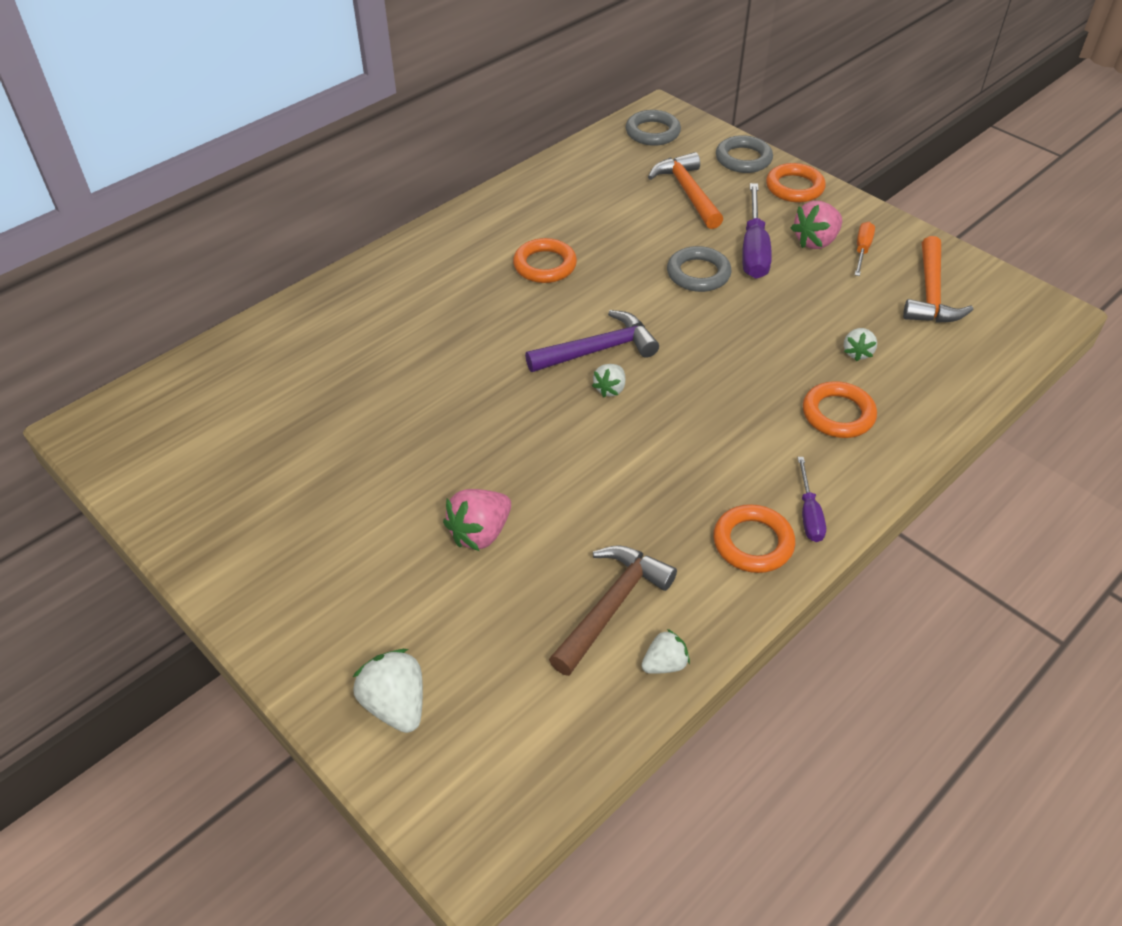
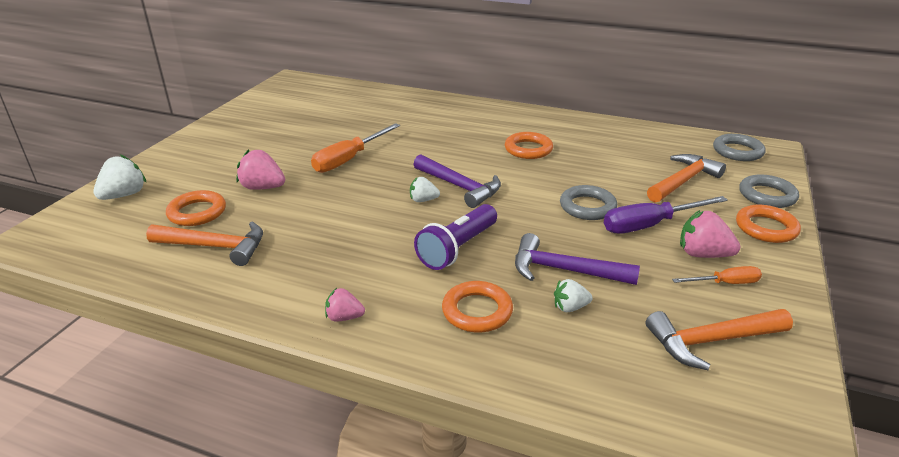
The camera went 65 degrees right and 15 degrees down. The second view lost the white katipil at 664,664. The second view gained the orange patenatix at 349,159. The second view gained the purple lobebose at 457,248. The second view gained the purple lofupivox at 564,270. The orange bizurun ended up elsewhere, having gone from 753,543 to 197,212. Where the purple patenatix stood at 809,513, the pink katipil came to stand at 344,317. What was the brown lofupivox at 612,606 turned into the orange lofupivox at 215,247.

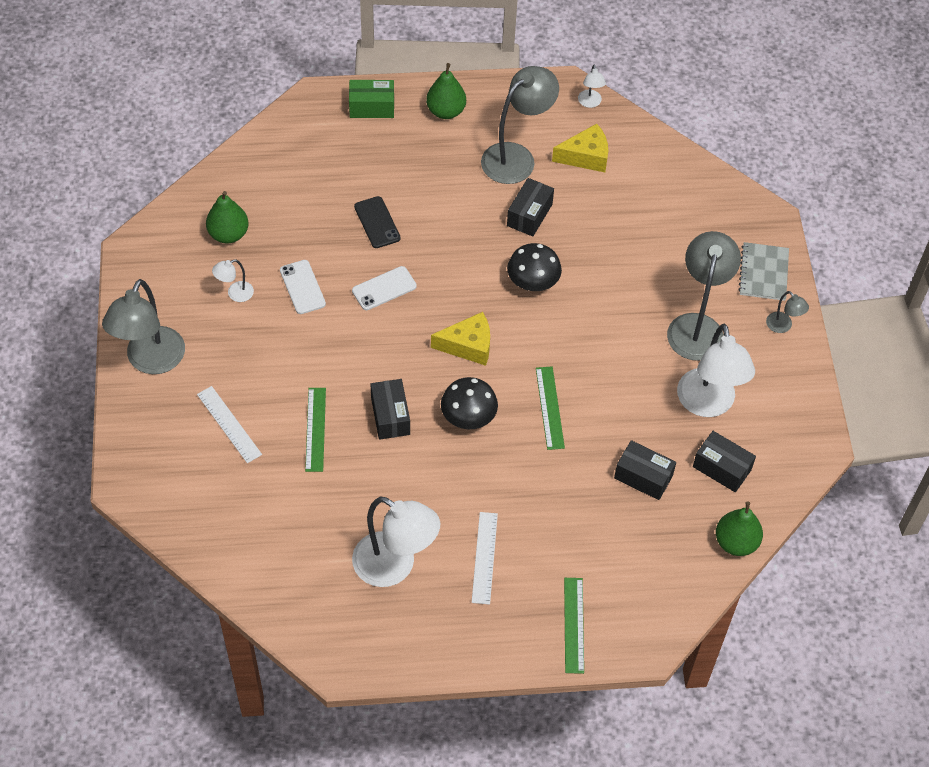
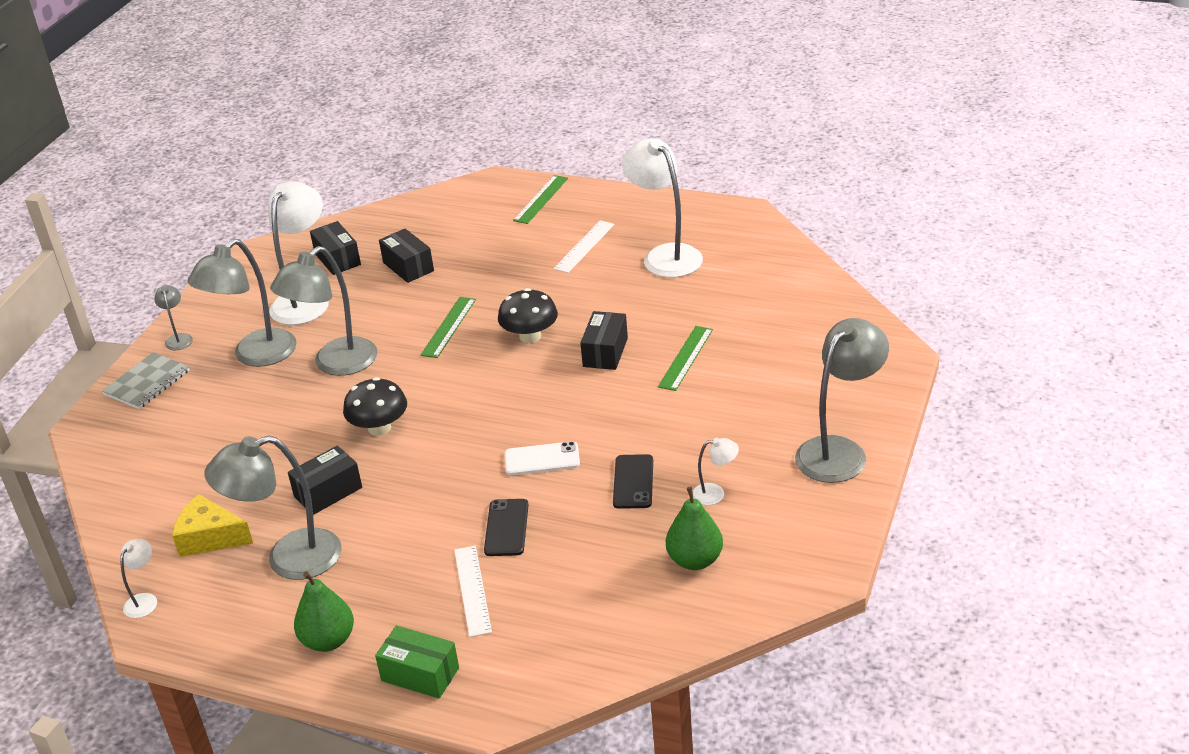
The camera went 150 degrees left and 20 degrees down. The second view lost the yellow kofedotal at 468,345. The second view lost the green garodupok at 736,542. The second view gained the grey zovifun at 335,364. The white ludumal ended up elsewhere, having gone from 229,424 to 472,590. What was the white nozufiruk at 302,287 turned into the black nozufiruk at 633,482.

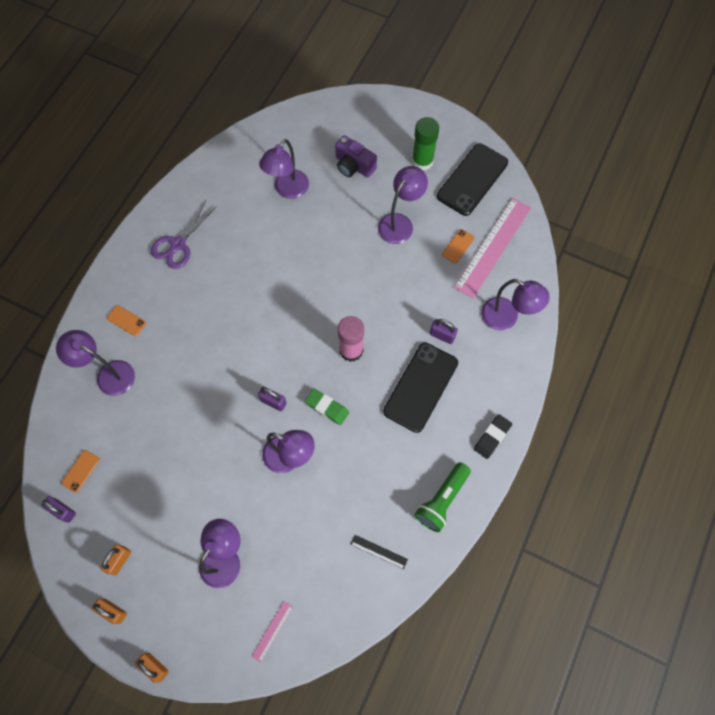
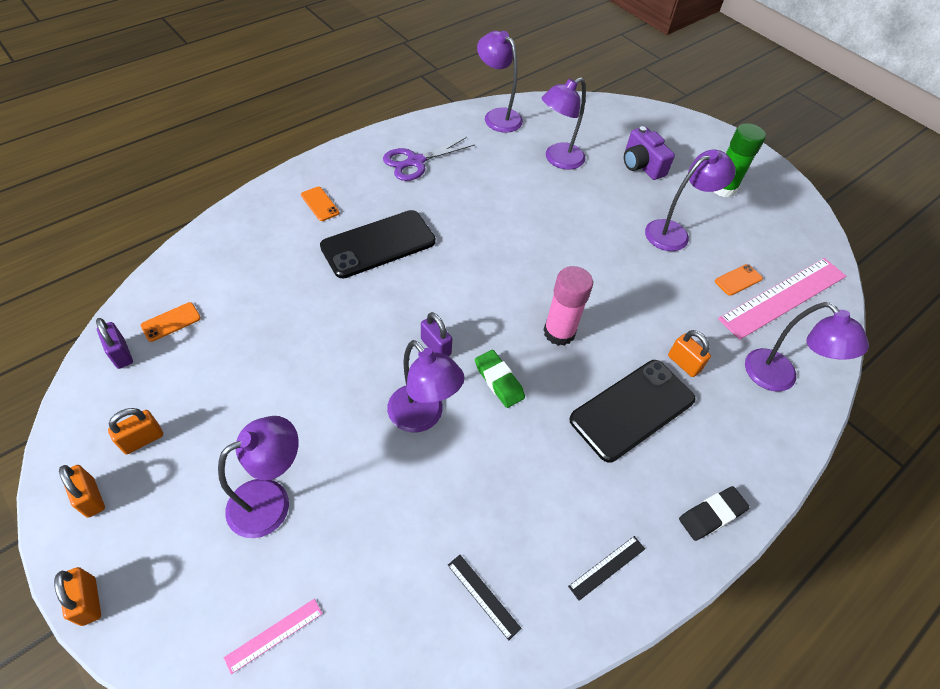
The camera went 20 degrees right and 15 degrees down. The purple zovifun ended up elsewhere, having gone from 108,374 to 497,116. The black nozufiruk ended up elsewhere, having gone from 472,179 to 378,244. Where the green lobebose stood at 442,500, the black ludumal came to stand at 607,567. What was the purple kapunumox at 442,335 turned into the orange kapunumox at 683,363.

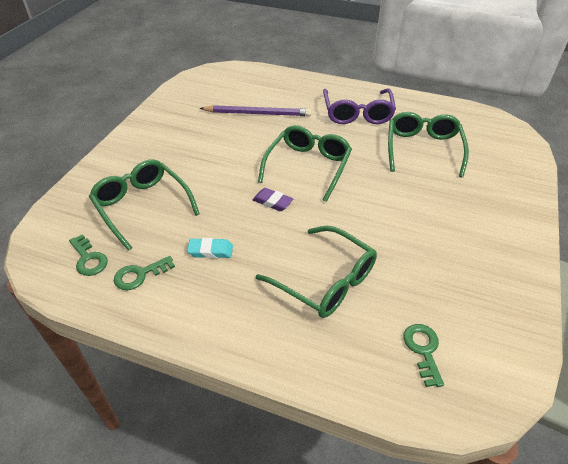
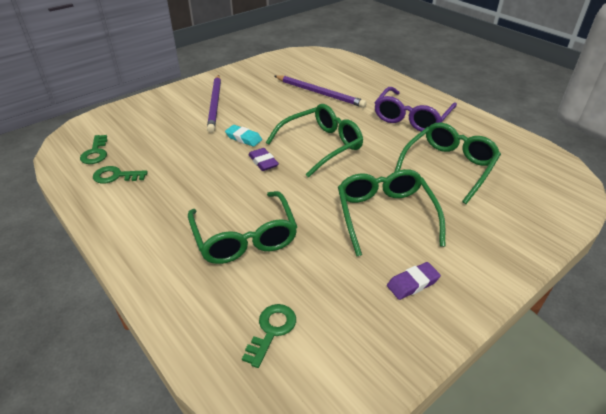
The camera went 30 degrees right and 5 degrees down. The second view gained the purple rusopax at 215,104. The second view gained the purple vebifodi at 412,283. The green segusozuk ended up elsewhere, having gone from 142,206 to 385,215. The turquoise vebifodi ended up elsewhere, having gone from 210,251 to 243,138.

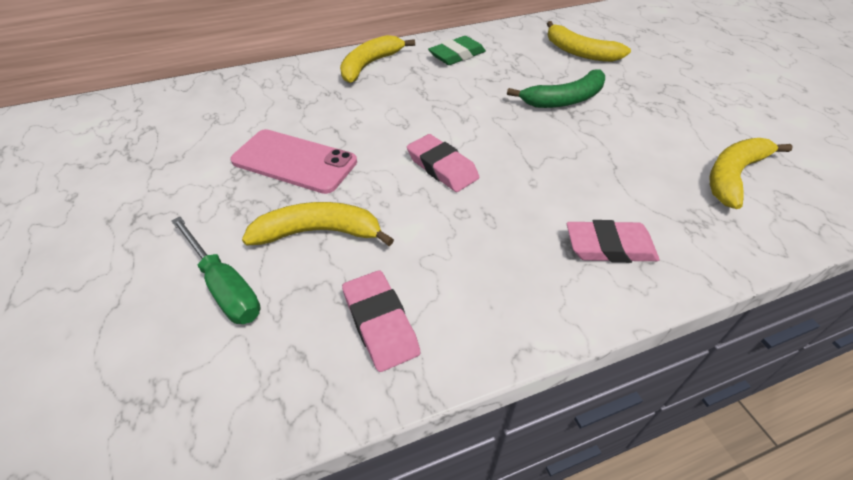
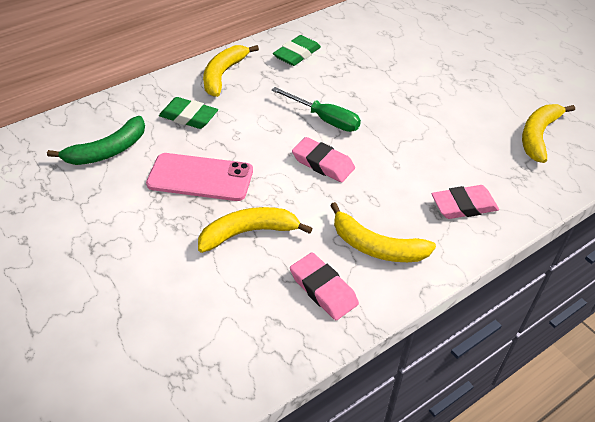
The camera went 15 degrees left and 0 degrees up. The second view gained the green vebifodi at 189,116. The green patenatix ended up elsewhere, having gone from 224,286 to 325,119. The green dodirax ended up elsewhere, having gone from 564,100 to 107,151. The yellow dodirax ended up elsewhere, having gone from 579,52 to 376,246.

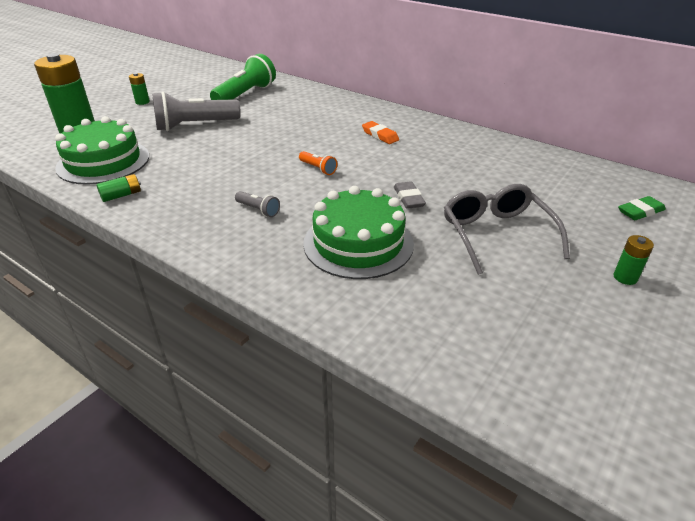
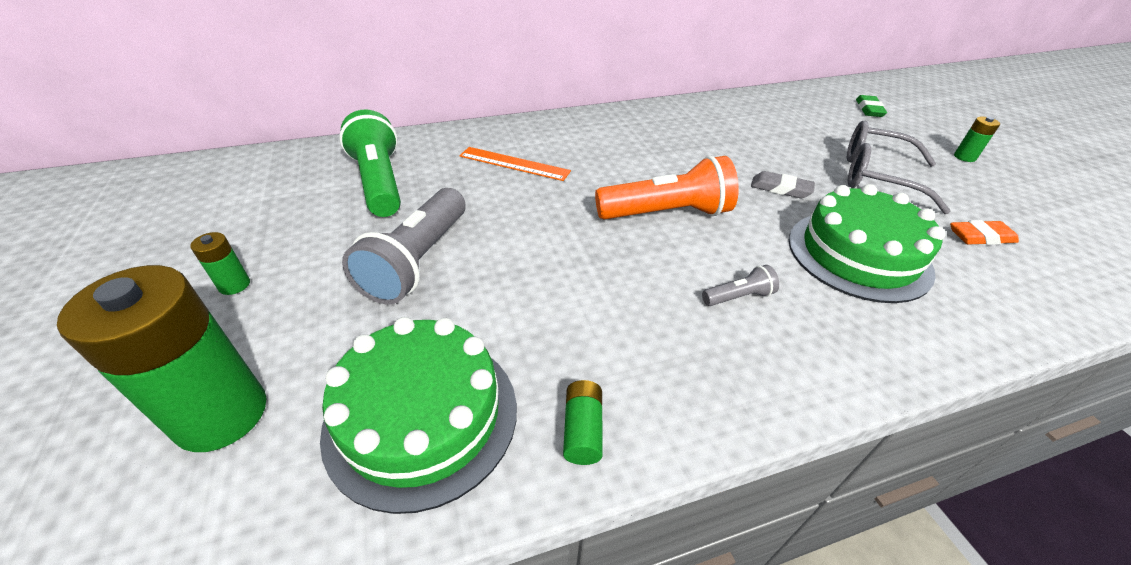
The camera went 55 degrees left and 5 degrees up. The second view gained the orange ludumal at 514,164. The orange vebifodi ended up elsewhere, having gone from 380,135 to 980,237. The size of the orange lobebose at 318,169 changed by a factor of 2.19.

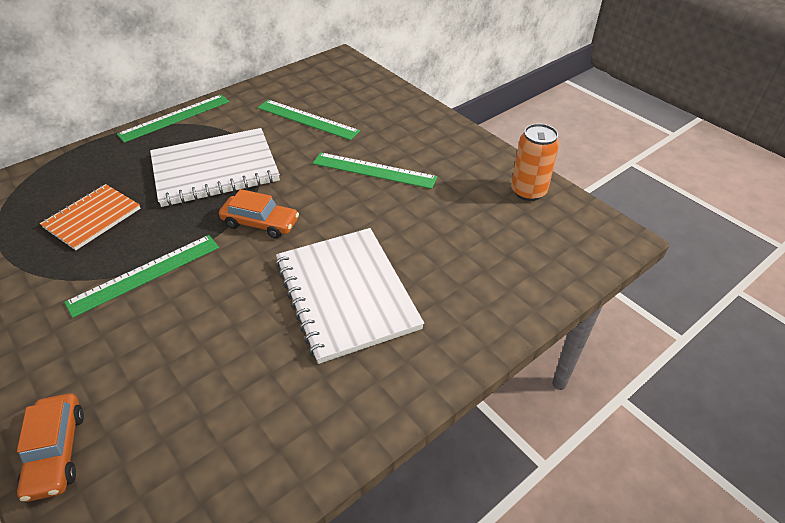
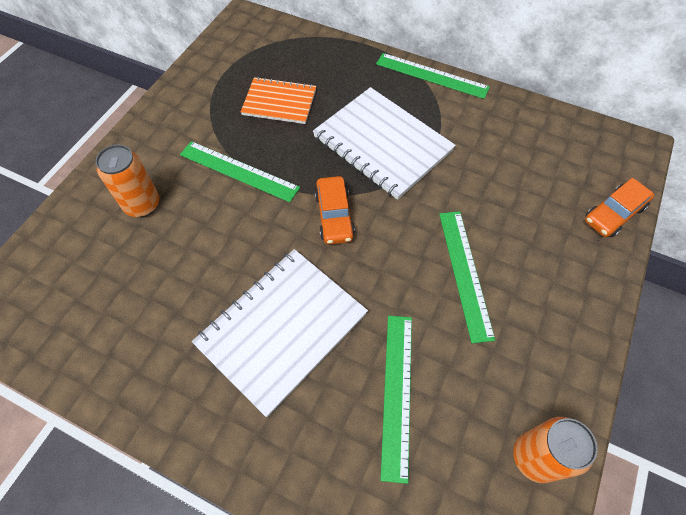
The camera went 65 degrees right and 15 degrees up. The second view gained the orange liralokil at 142,205. The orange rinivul ended up elsewhere, having gone from 56,452 to 613,213. The green ludumal ended up elsewhere, having gone from 307,119 to 397,393.

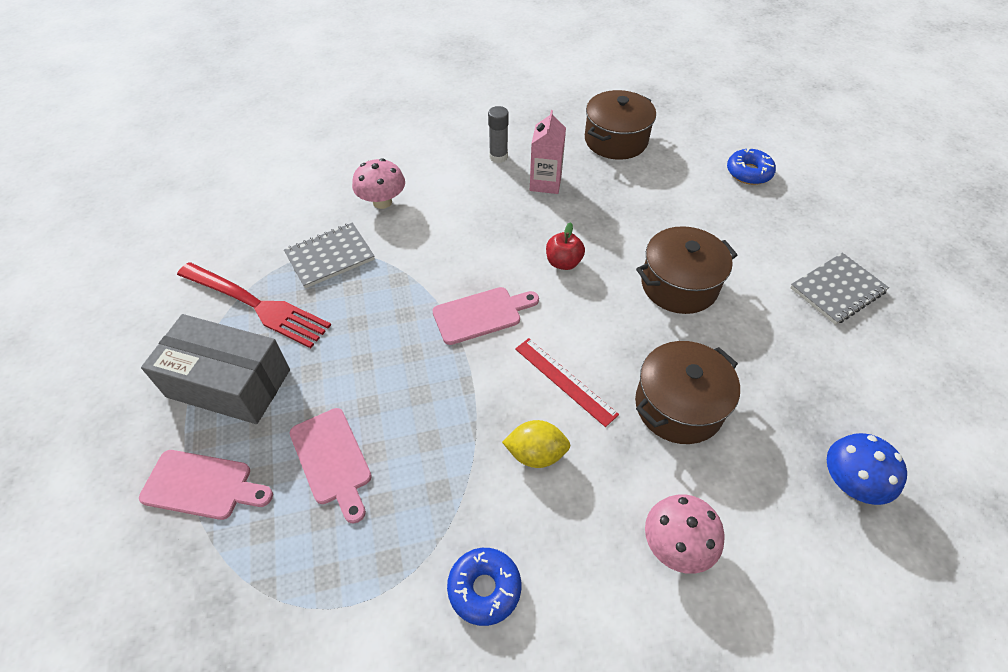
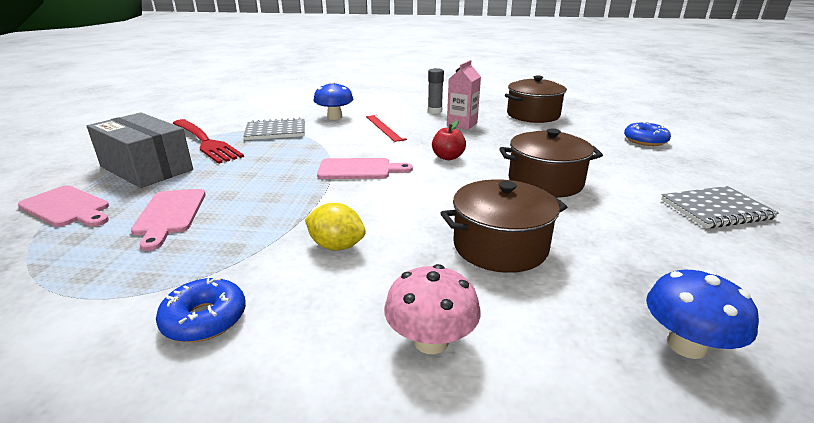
The camera went 20 degrees right and 25 degrees down. The red ludumal ended up elsewhere, having gone from 565,381 to 385,127. What was the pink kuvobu at 382,202 turned into the blue kuvobu at 334,117.

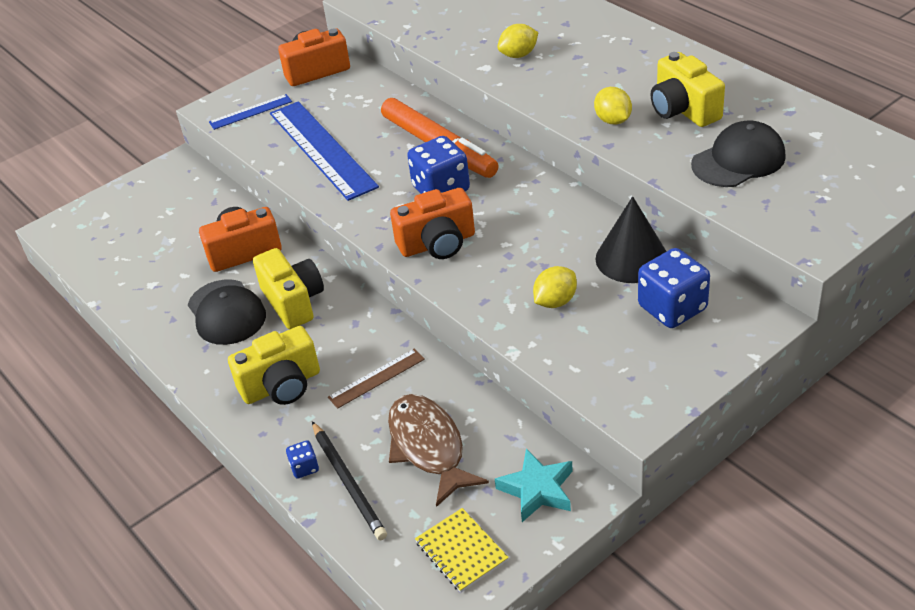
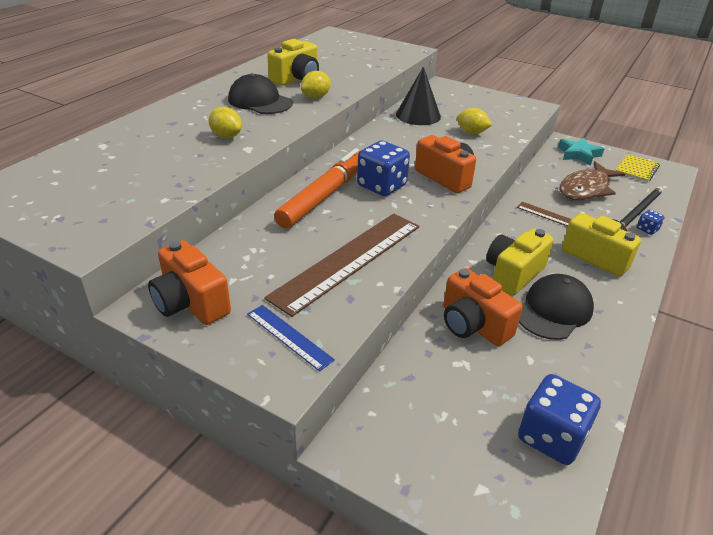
The camera went 115 degrees left and 5 degrees down. The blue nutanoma ended up elsewhere, having gone from 672,308 to 551,437. The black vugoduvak ended up elsewhere, having gone from 738,160 to 260,101. What was the blue ludumal at 321,149 turned into the brown ludumal at 348,260.

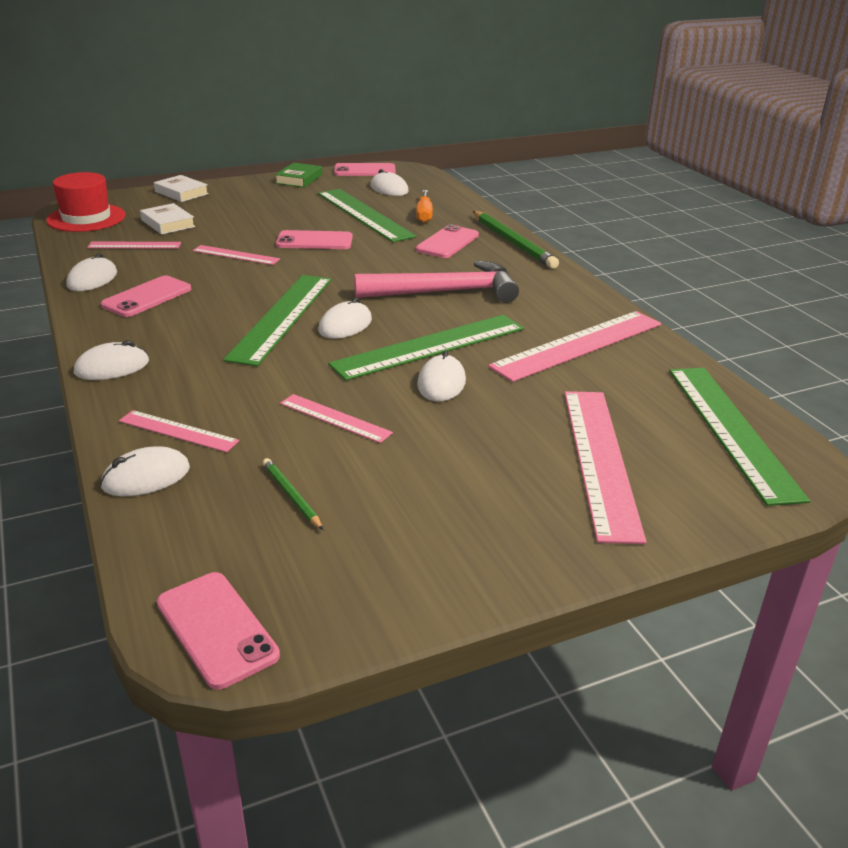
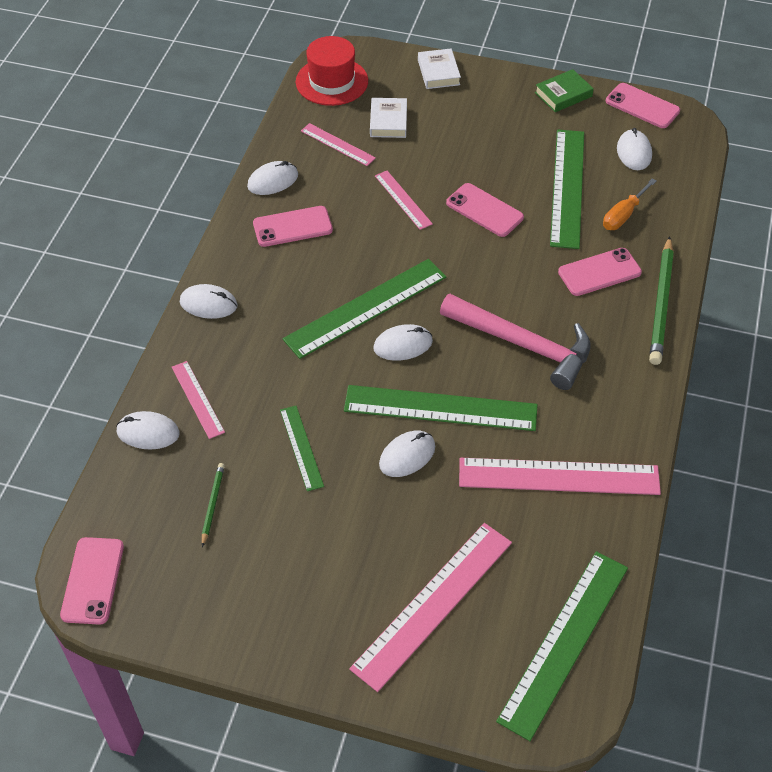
The camera went 40 degrees right and 20 degrees up. What was the pink ludumal at 335,418 turned into the green ludumal at 301,447.

